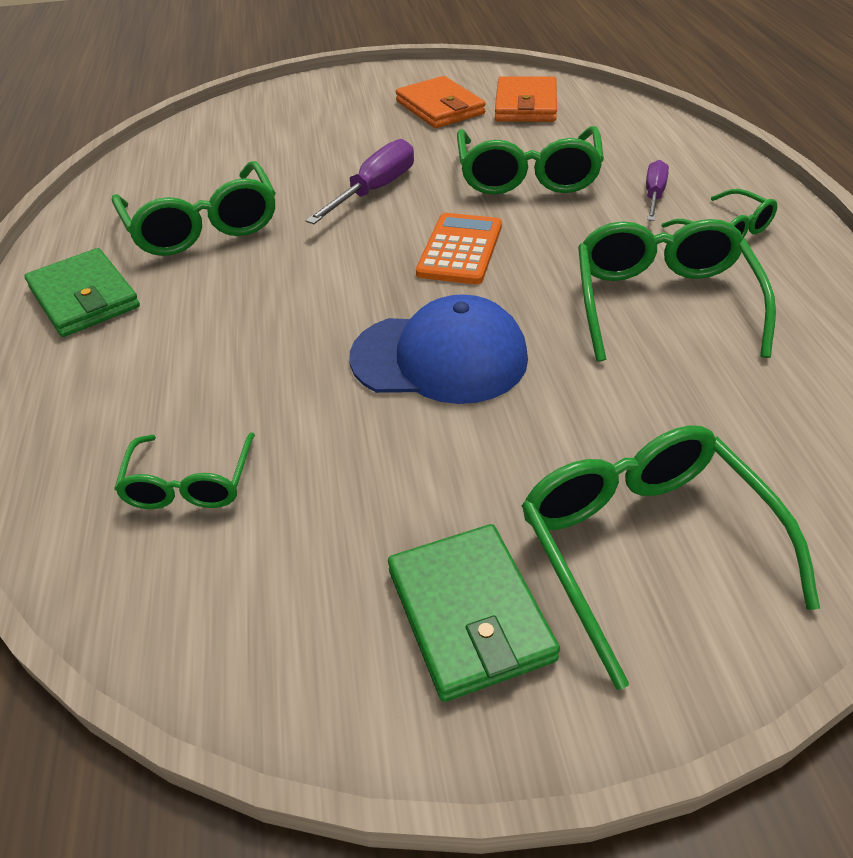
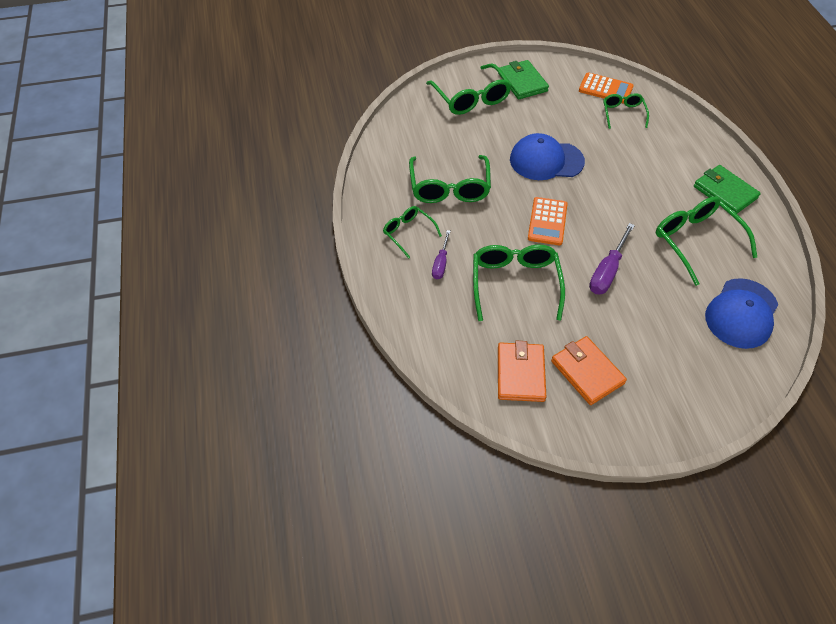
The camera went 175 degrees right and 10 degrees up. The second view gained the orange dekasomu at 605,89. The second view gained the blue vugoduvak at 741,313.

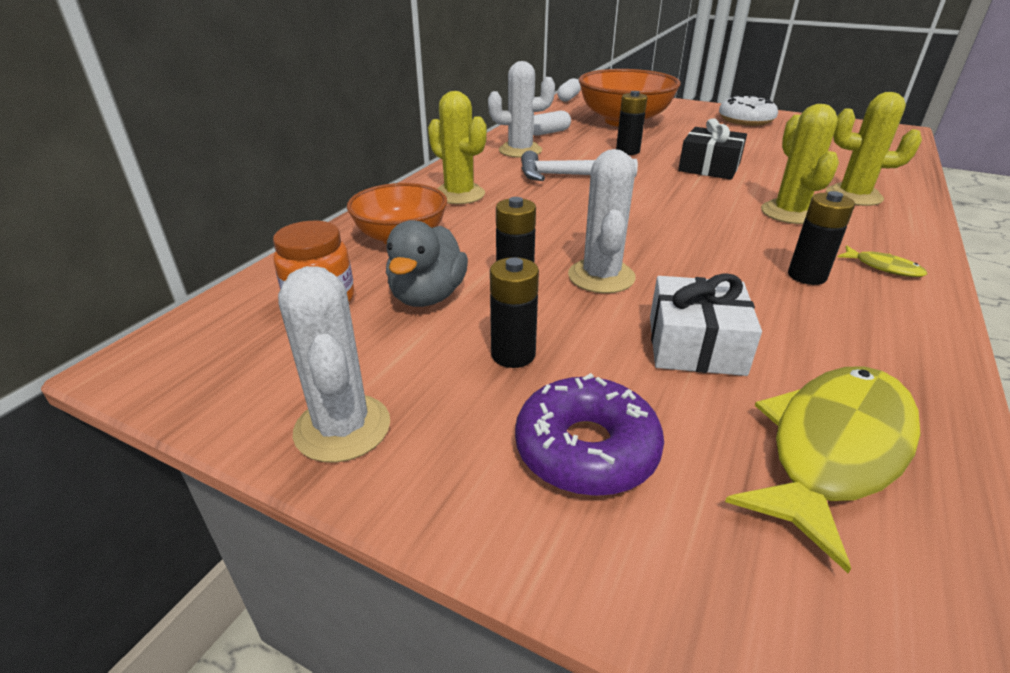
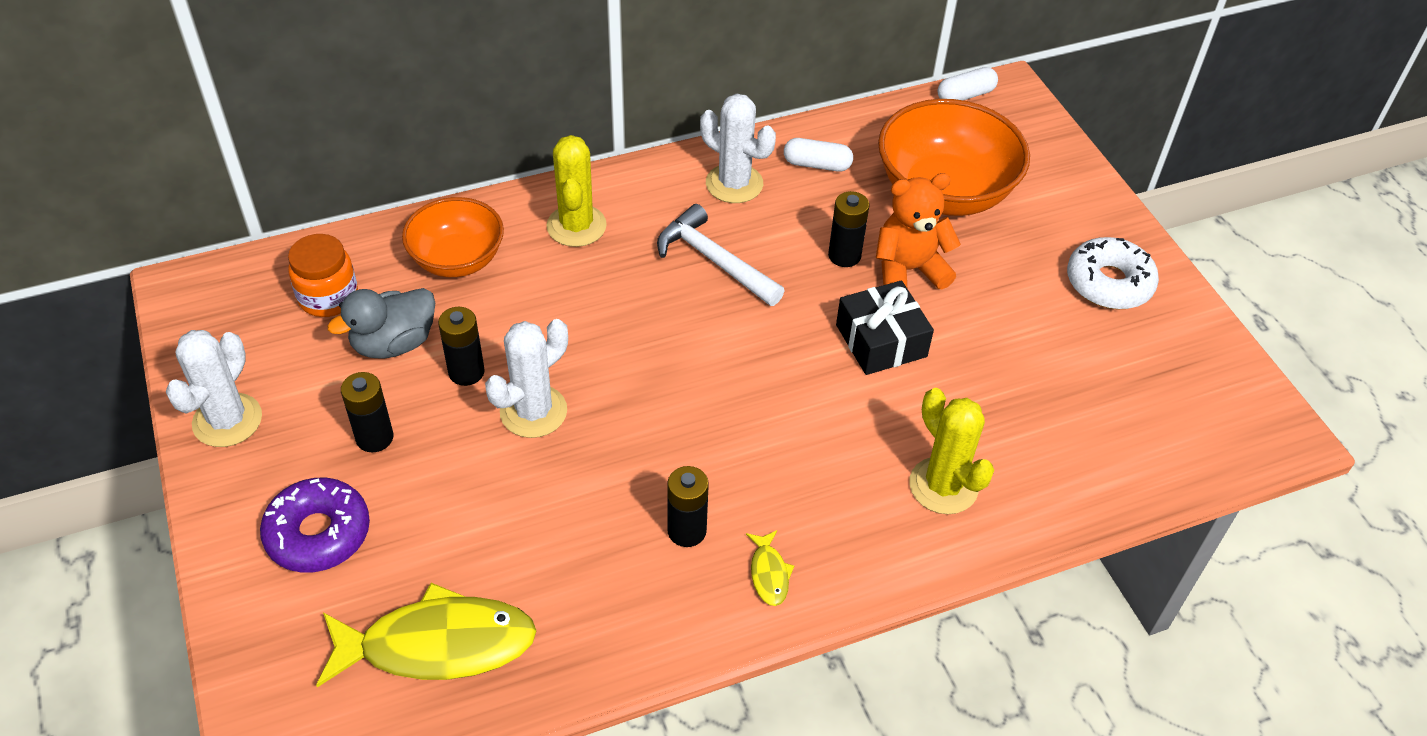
The camera went 40 degrees right and 15 degrees up. The second view lost the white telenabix at 695,345. The second view lost the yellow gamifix at 789,213. The second view gained the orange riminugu at 908,270.

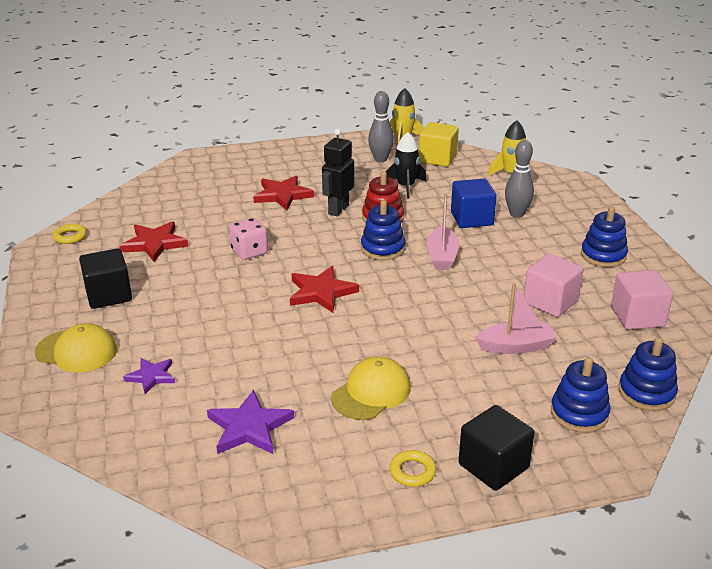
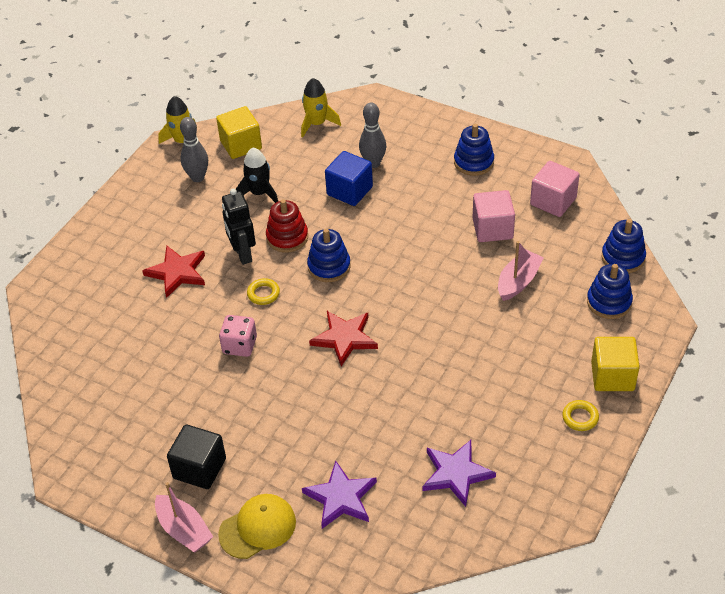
The camera went 45 degrees left and 15 degrees up. The second view lost the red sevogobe at 154,244. The second view lost the yellow vugoduvak at 371,392. The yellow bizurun ended up elsewhere, having gone from 70,237 to 263,294. The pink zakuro ended up elsewhere, having gone from 442,256 to 184,530. What was the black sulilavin at 493,466 turned into the yellow sulilavin at 612,376. The size of the purple sevogobe at 151,376 changed by a factor of 1.58.

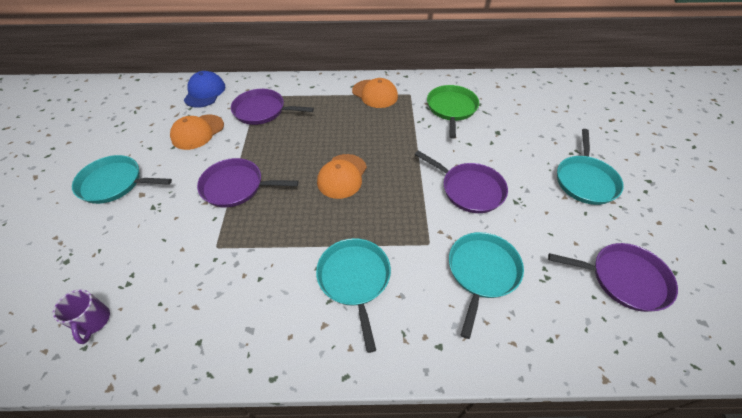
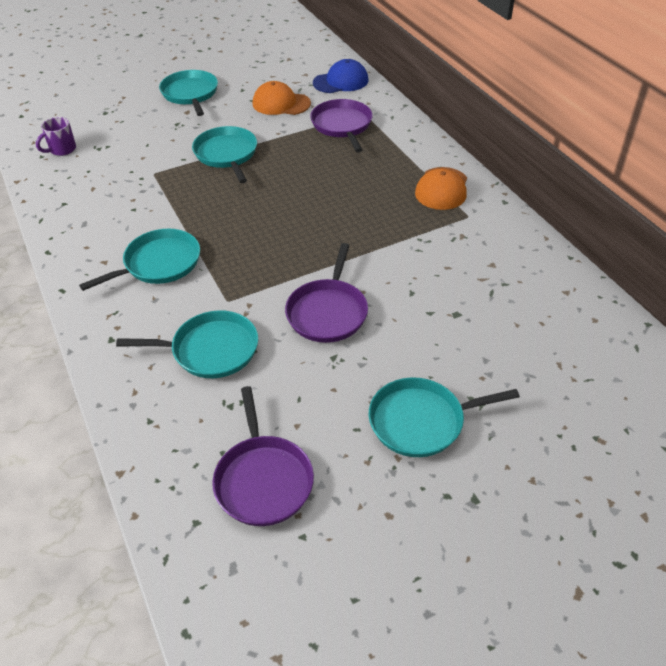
The camera went 65 degrees right and 5 degrees down. The second view lost the orange vugoduvak at 342,176. The second view lost the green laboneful at 451,109. What was the purple laboneful at 236,186 turned into the turquoise laboneful at 227,154.

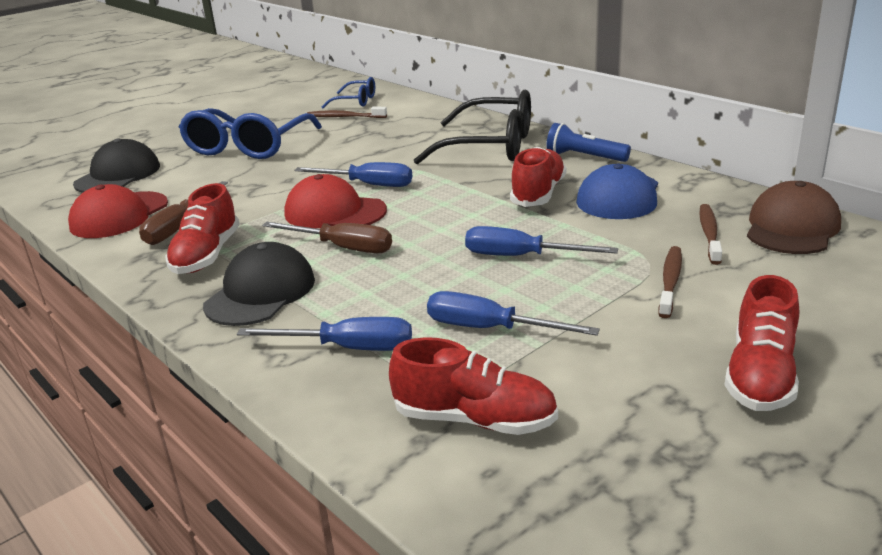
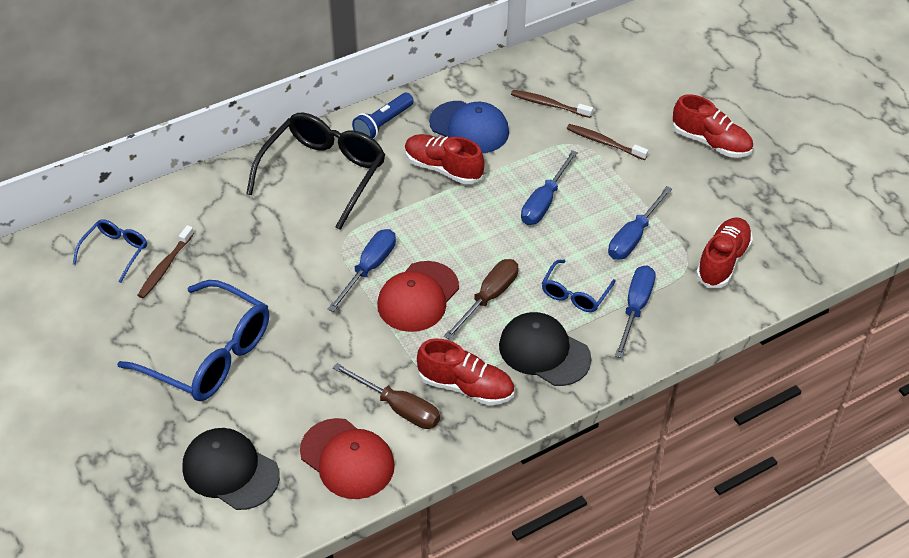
The camera went 80 degrees left and 20 degrees up. The second view lost the brown vugoduvak at 792,227. The second view gained the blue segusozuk at 575,294.

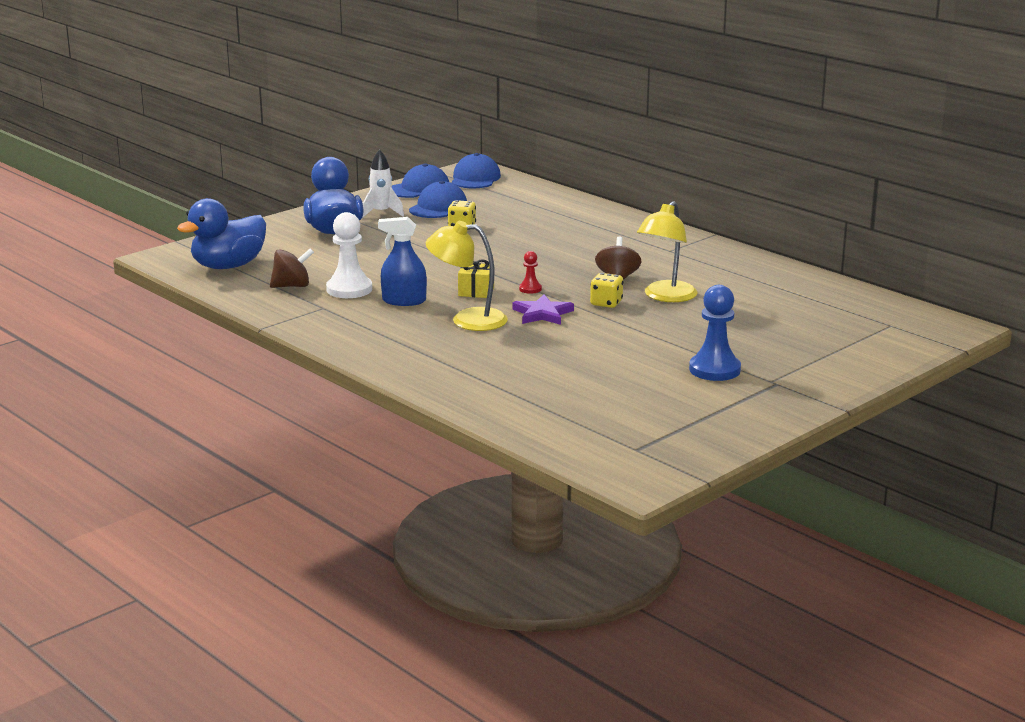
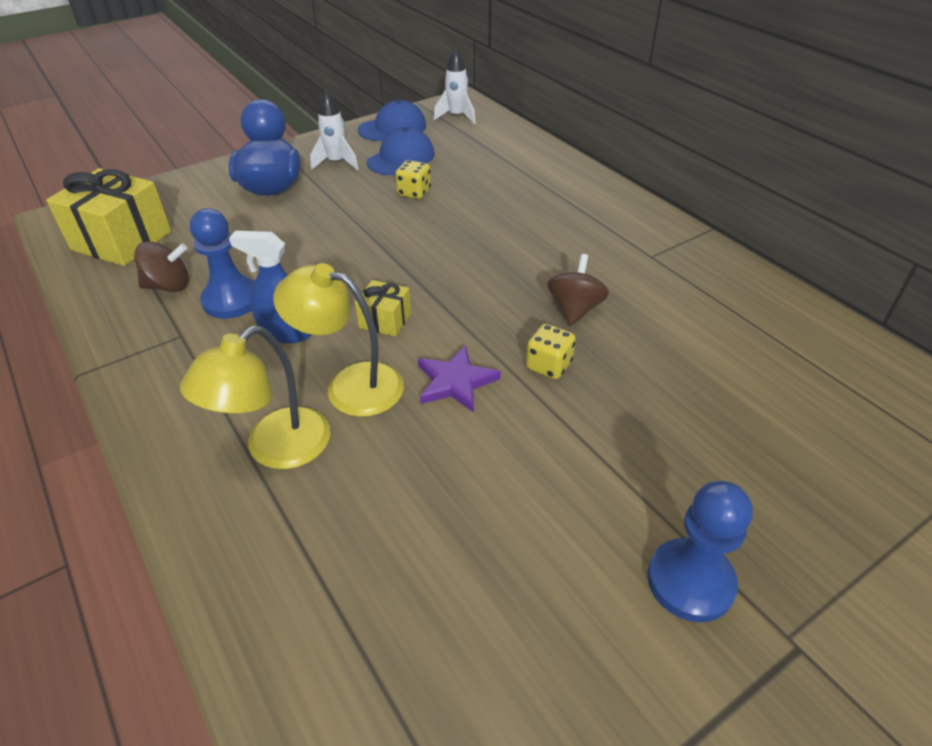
The camera went 10 degrees right and 20 degrees up. The second view lost the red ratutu at 530,289. The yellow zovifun ended up elsewhere, having gone from 666,297 to 275,449. Where the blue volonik stood at 228,266, the yellow telenabix came to stand at 121,240. Where the blue vugoduvak stood at 475,178, the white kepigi came to stand at 456,117. What was the white ratutu at 349,289 turned into the blue ratutu at 232,300.

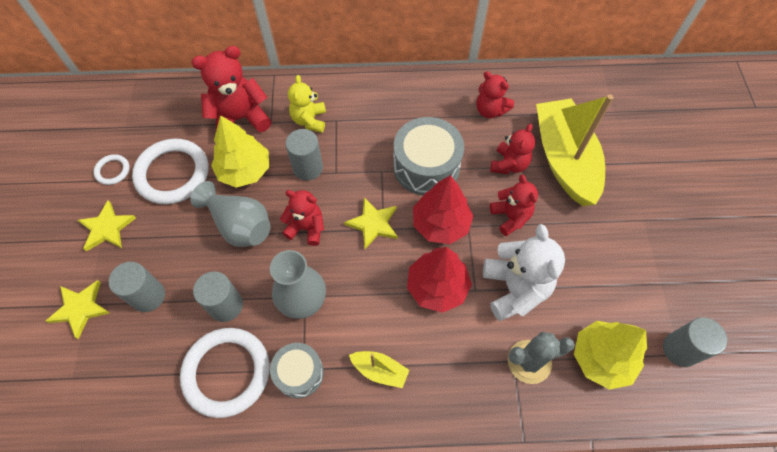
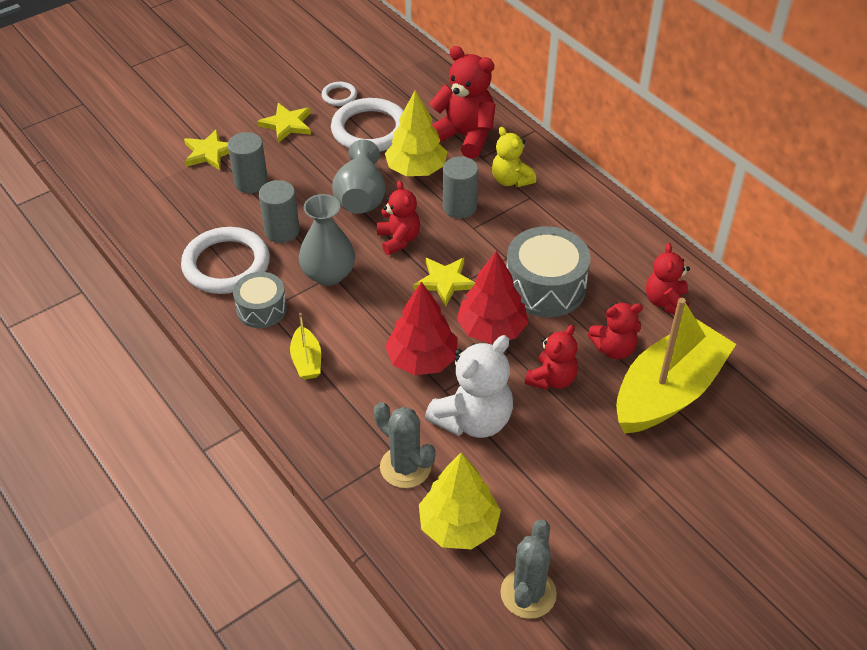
The camera went 55 degrees right and 15 degrees down. Where the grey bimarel stood at 680,349, the grey gamifix came to stand at 528,593. The yellow riminugu at 309,120 ended up facing another way, 90 degrees counterclockwise from before.

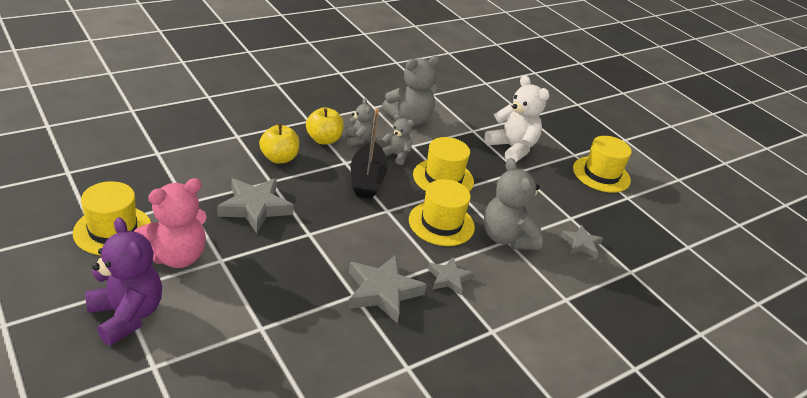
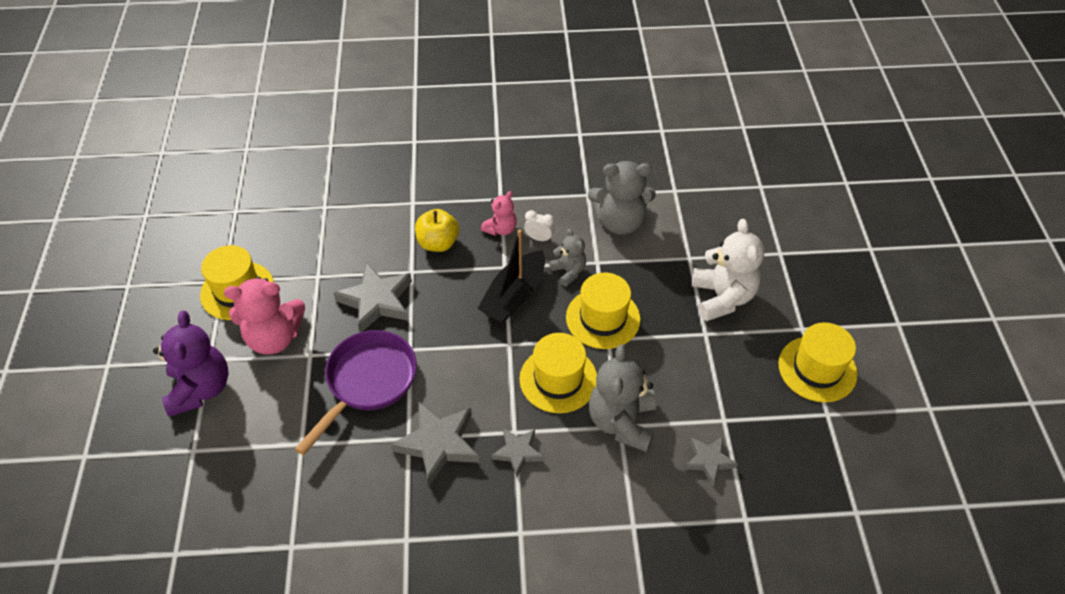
The camera went 35 degrees right and 15 degrees up. The second view gained the purple laboneful at 367,382. Where the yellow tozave stood at 324,139, the pink riminugu came to stand at 501,229. Where the grey riminugu stood at 358,139, the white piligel came to stand at 539,238.

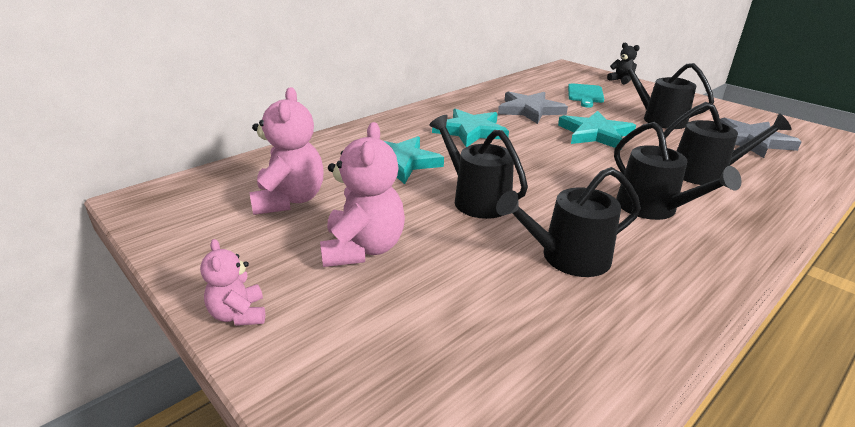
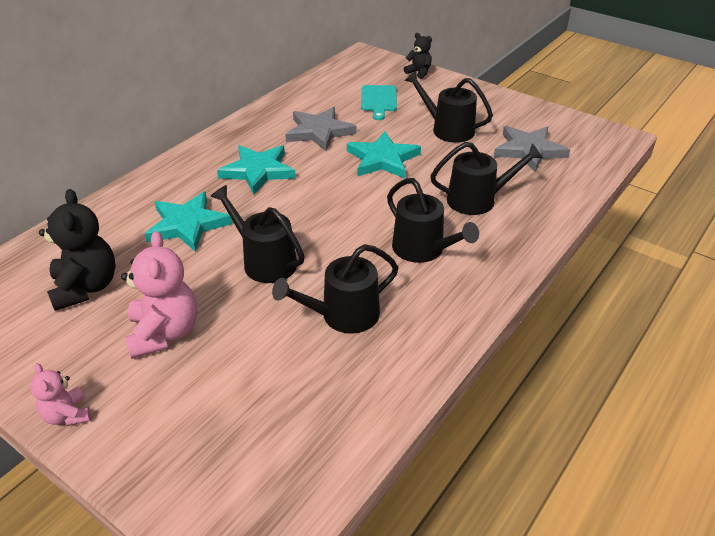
The camera went 10 degrees left and 10 degrees up. What was the pink riminugu at 289,200 turned into the black riminugu at 86,287.

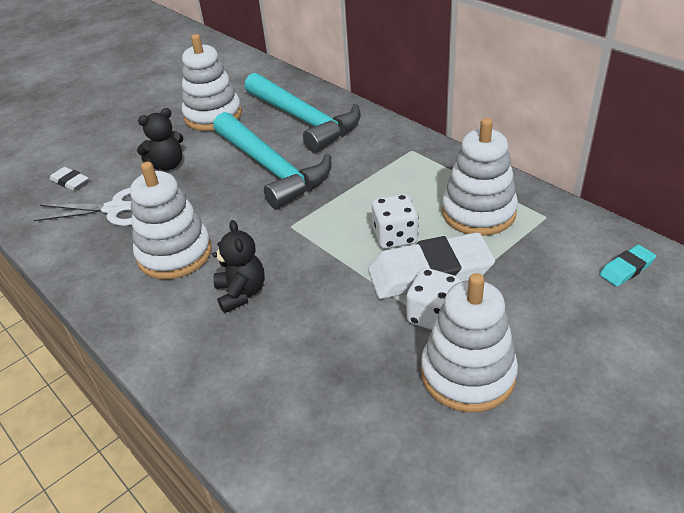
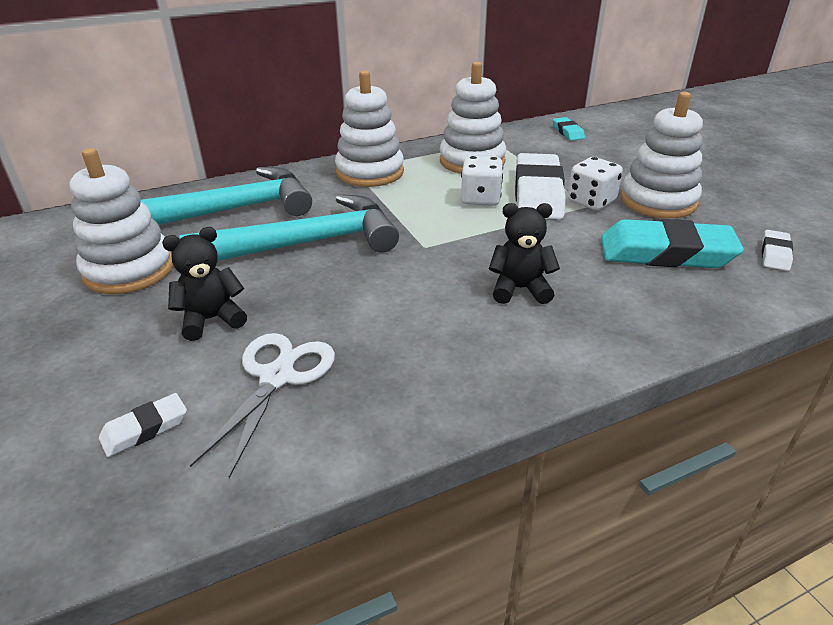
The camera went 75 degrees left and 5 degrees down. The second view gained the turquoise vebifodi at 666,253. The second view gained the white vebifodi at 775,254. The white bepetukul ended up elsewhere, having gone from 175,254 to 370,172. The black riminugu at 167,165 ended up facing another way, 105 degrees counterclockwise from before.

